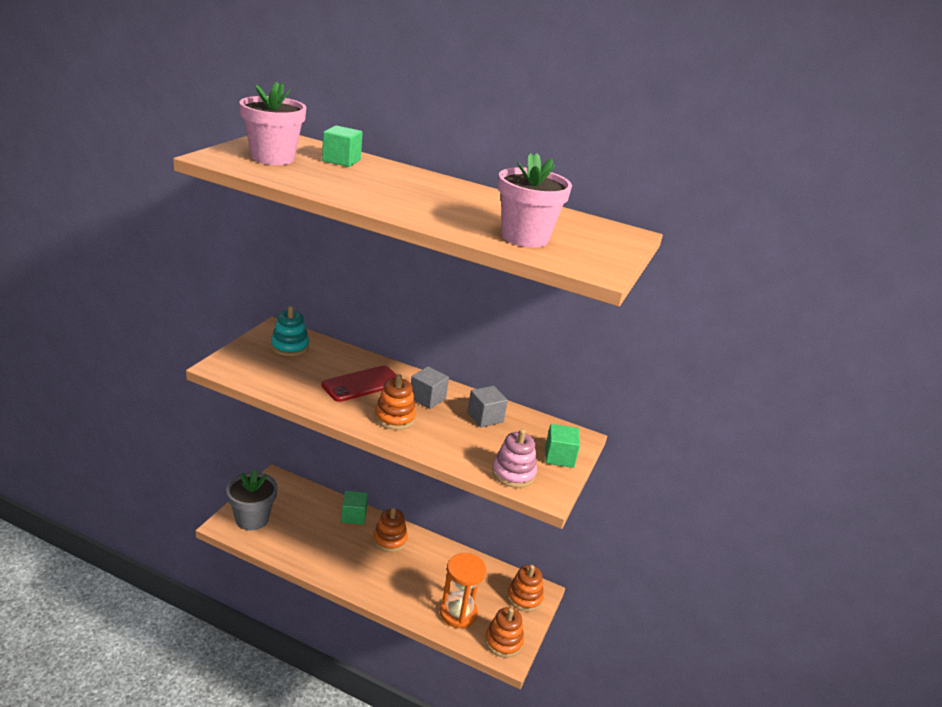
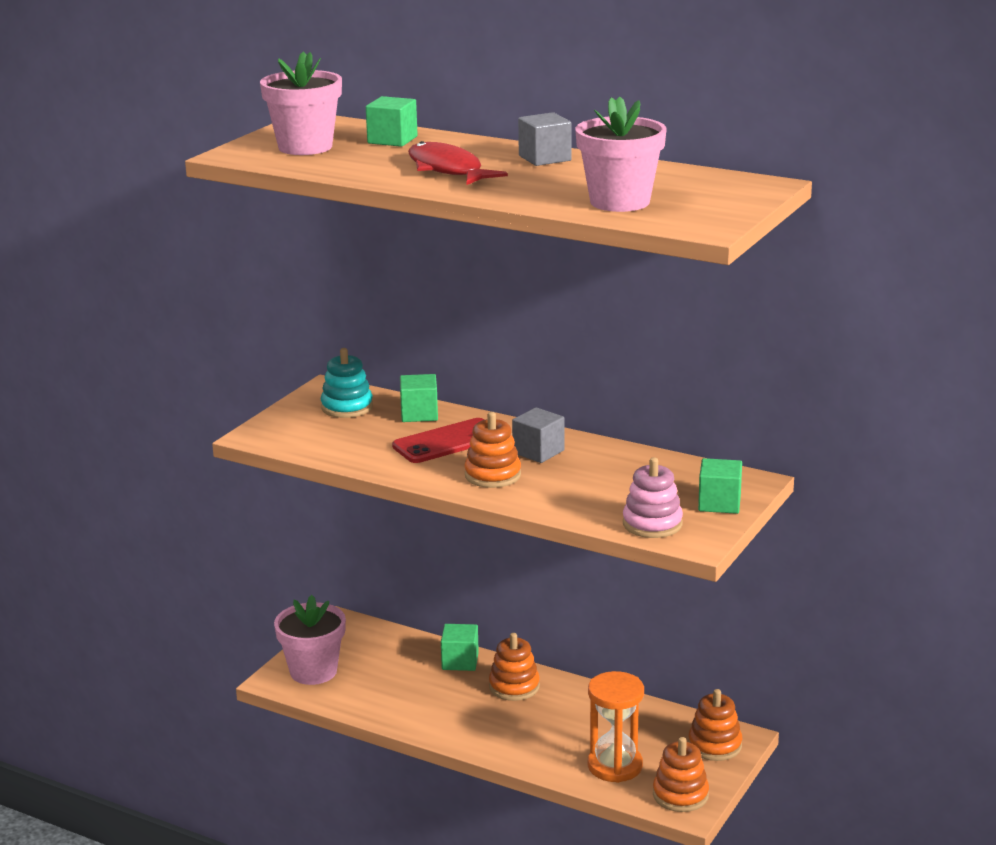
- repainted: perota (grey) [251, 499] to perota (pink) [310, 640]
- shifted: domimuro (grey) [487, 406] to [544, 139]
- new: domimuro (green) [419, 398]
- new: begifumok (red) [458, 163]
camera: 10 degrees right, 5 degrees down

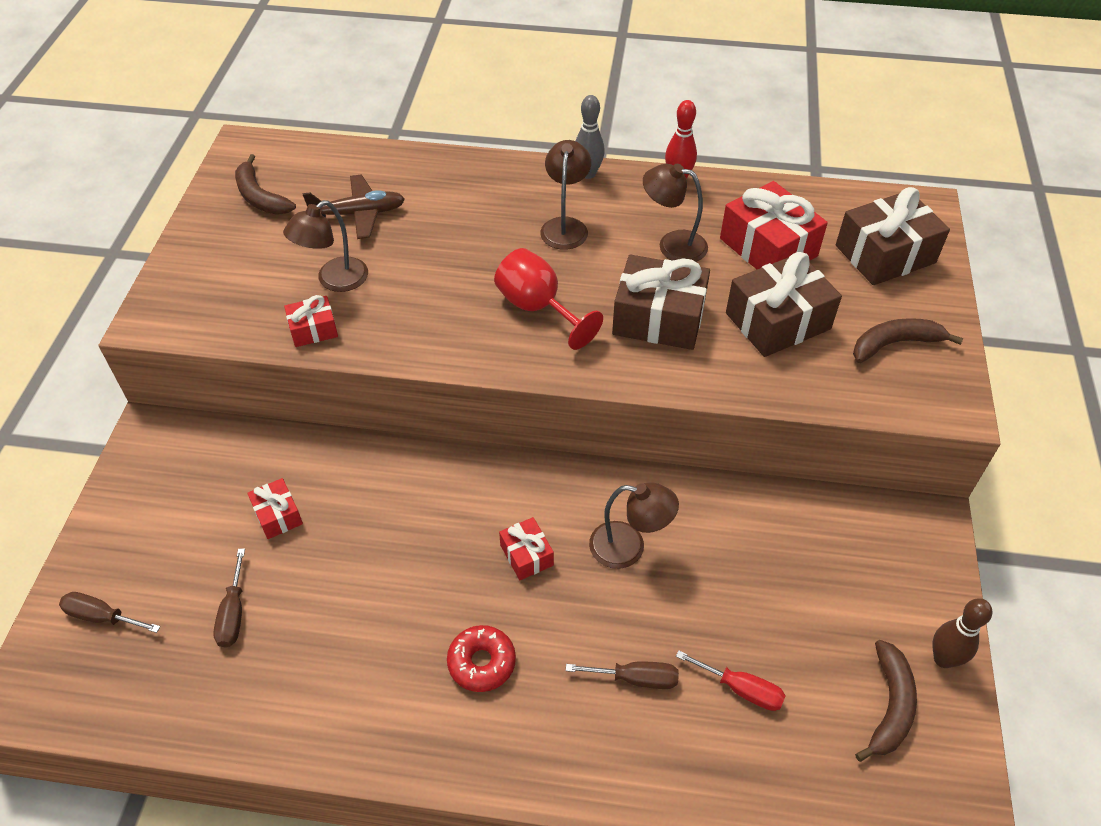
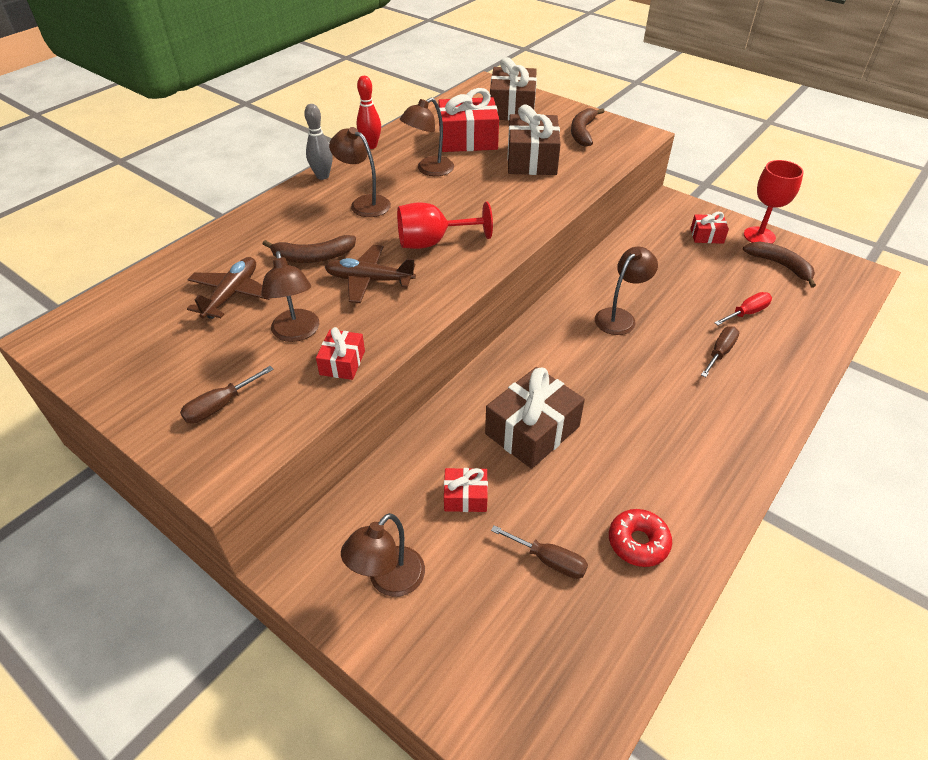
- shifted: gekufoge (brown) [110, 612] to [227, 395]
- shifted: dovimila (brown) [265, 184] to [309, 249]
- shifted: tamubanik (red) [481, 658] to [640, 538]
- shifted: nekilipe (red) [526, 548] to [710, 228]
- shifted: nekilipe (brown) [661, 302] to [535, 418]
- swapped: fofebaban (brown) [962, 633] to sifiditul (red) [774, 202]
- new: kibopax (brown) [370, 274]
- new: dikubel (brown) [383, 555]
camera: 60 degrees left, 5 degrees down

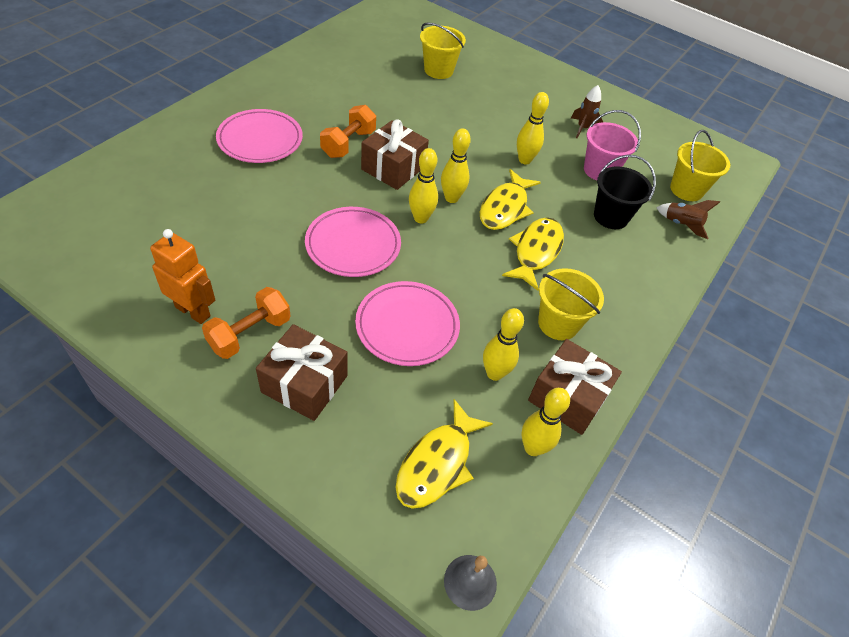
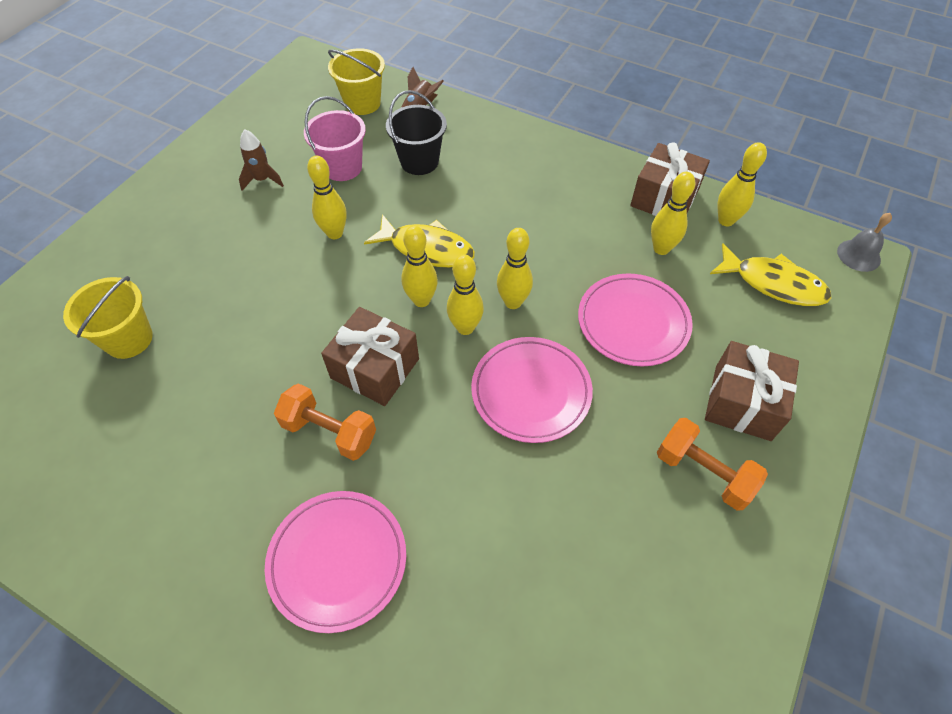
- gone: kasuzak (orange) [182, 276]
- gone: begifumok (yellow) [533, 254]
- gone: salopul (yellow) [571, 304]
- new: fofebaban (yellow) [515, 268]
camera: 90 degrees left, 5 degrees up

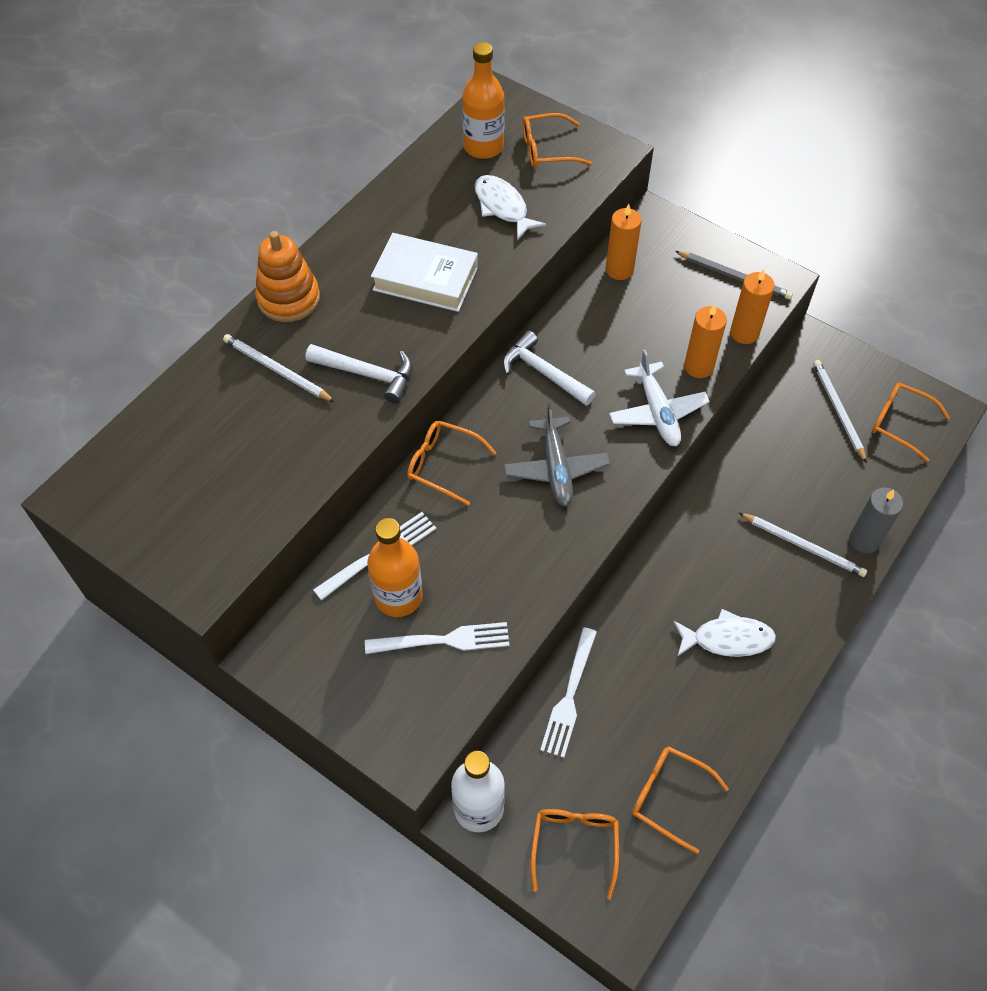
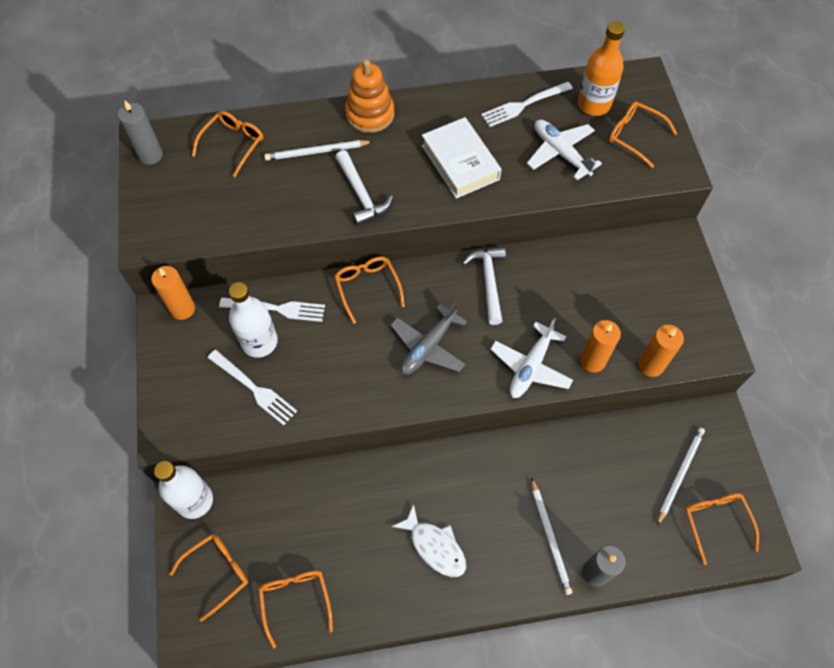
- rotated: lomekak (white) [279, 368] = [318, 150] 90 degrees counterclockwise
- repainted: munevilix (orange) [395, 567] to munevilix (white) [253, 319]
- swapped: begifumok (white) [510, 207] to kibopax (white) [564, 150]
- shifted: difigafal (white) [568, 692] to [527, 104]
- shifted: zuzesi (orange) [624, 242] to [173, 293]
- gone: lomekak (grey) [734, 275]
- new: zuzesi (grey) [140, 133]
- new: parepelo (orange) [227, 144]
camera: 45 degrees right, 5 degrees up

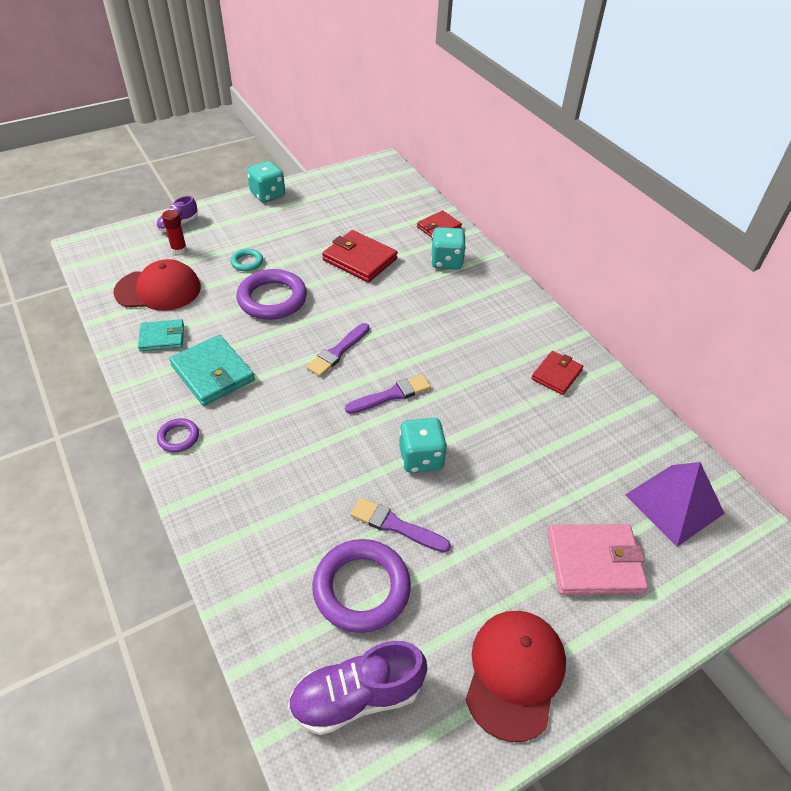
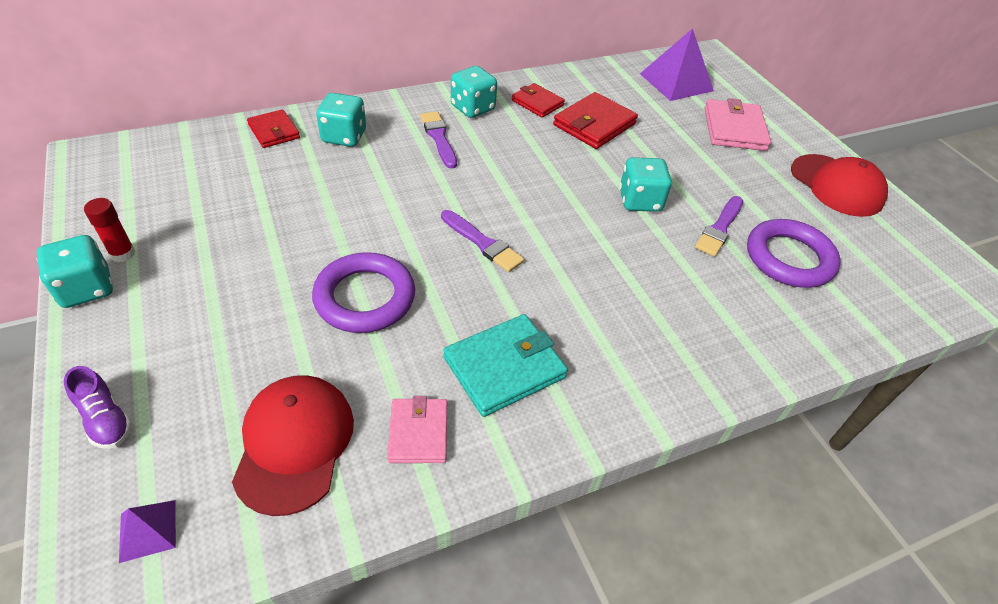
- repainted: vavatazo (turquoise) [161, 335] to vavatazo (pink) [417, 429]
- gone: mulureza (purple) [178, 435]
- shifted: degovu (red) [174, 232] to [110, 230]
- gone: mulureza (turquoise) [246, 260]
- gone: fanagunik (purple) [357, 688]
- shifted: vavatazo (red) [360, 256] to [595, 120]
- shifted: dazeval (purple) [388, 394] to [438, 140]
- rotated: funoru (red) [515, 676] = [839, 185] 150 degrees counterclockwise
- new: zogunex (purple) [147, 531]
- new: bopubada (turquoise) [474, 92]
camera: 85 degrees left, 0 degrees up

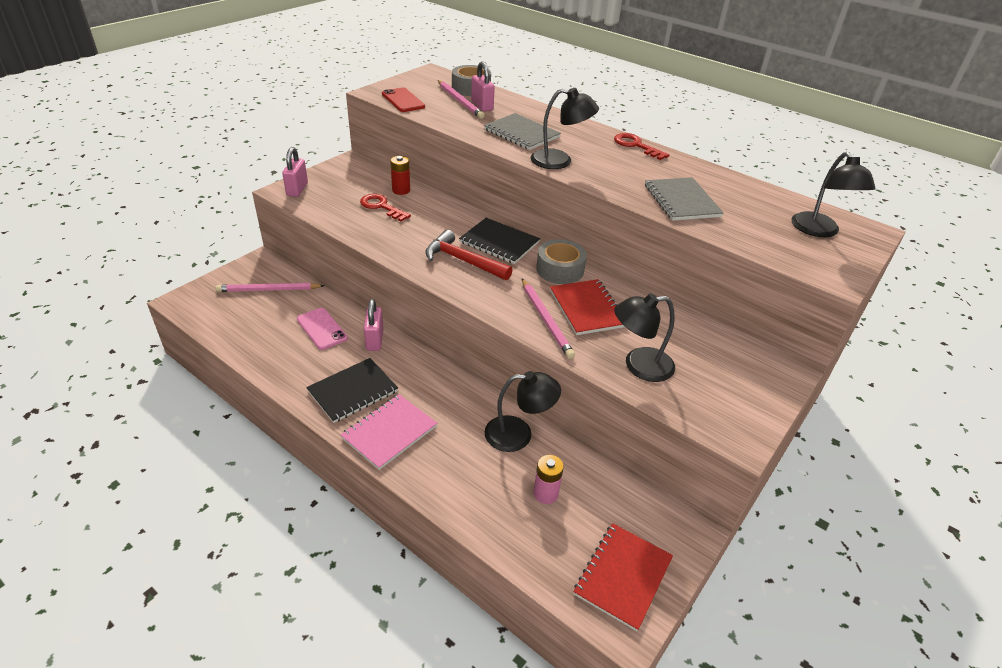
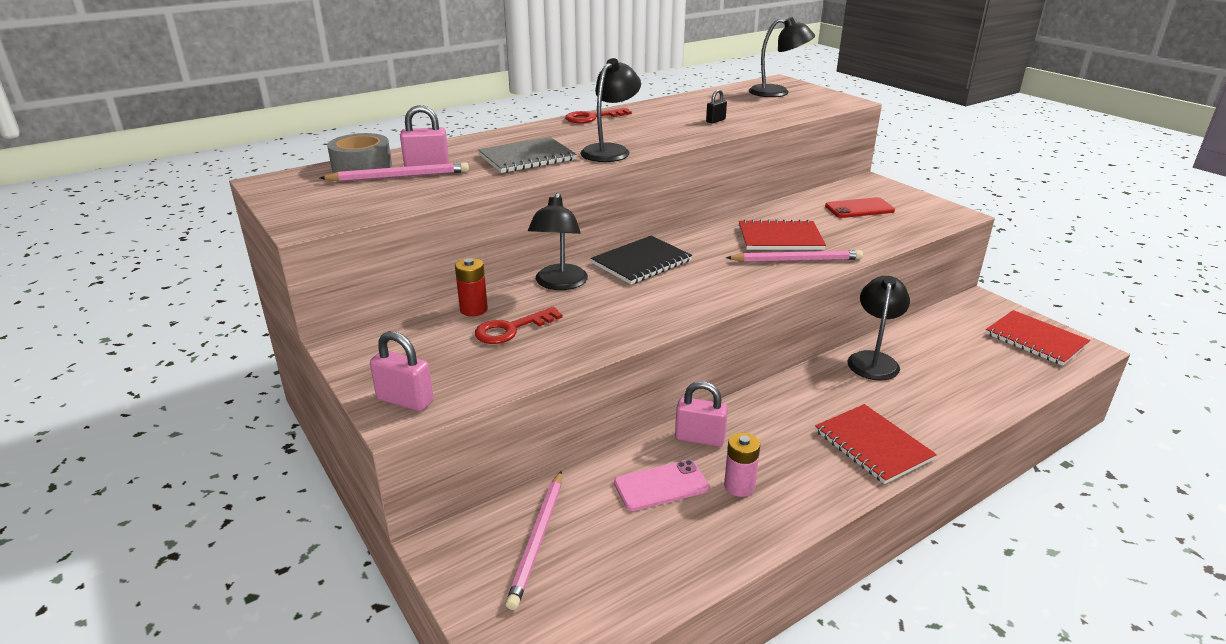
- gone: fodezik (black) [352, 390]
- repainted: fodezik (pink) [388, 432] to fodezik (red) [876, 444]
- shifted: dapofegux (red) [403, 100] to [860, 207]
- gone: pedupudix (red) [469, 255]
- shifted: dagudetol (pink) [549, 479] to [742, 465]
- gone: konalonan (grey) [561, 261]
- shifted: dikubel (black) [644, 337] to [558, 241]
- swapped: fodezik (grey) [684, 199] to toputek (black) [716, 106]
camera: 70 degrees left, 10 degrees down

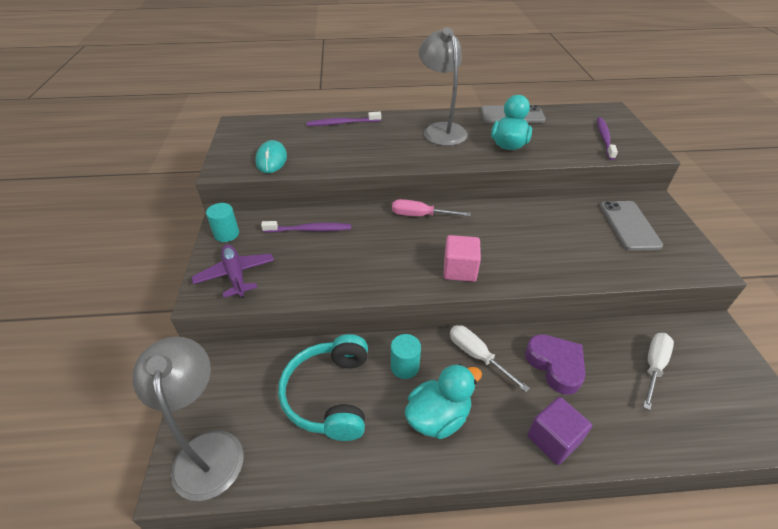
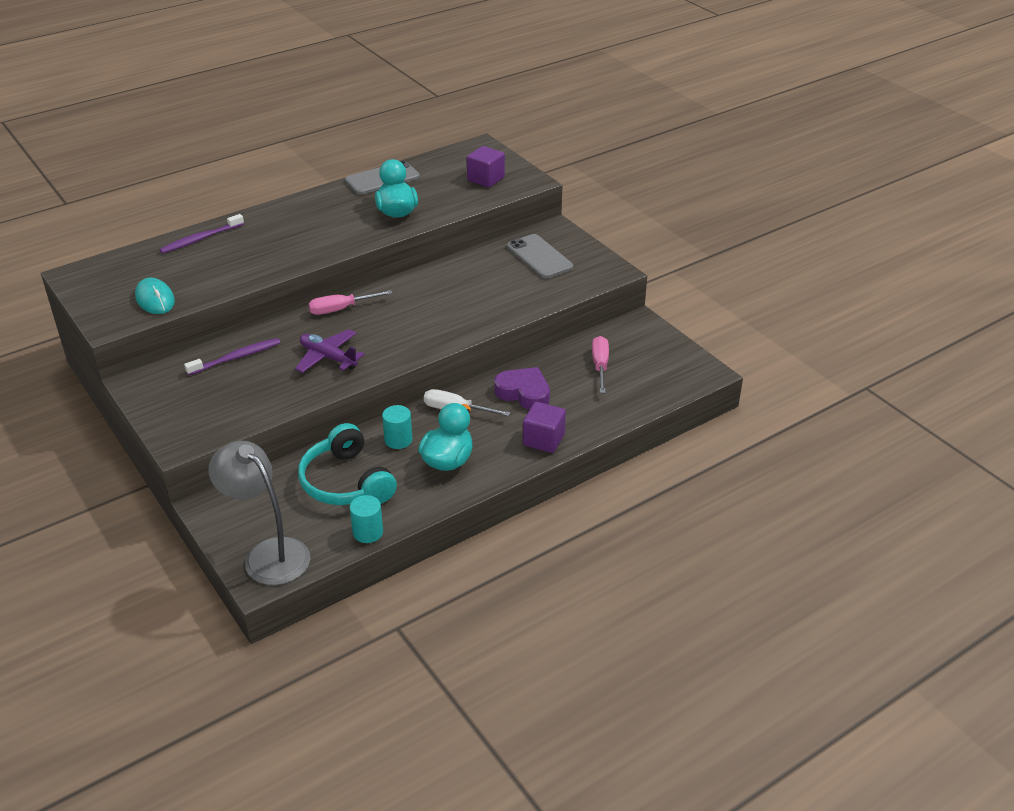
- shifted: kibopax (purple) [233, 271] to [330, 351]
- shifted: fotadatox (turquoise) [222, 222] to [366, 519]
- gone: dikubel (grey) [443, 86]
- gone: domimuro (pink) [462, 258]
- swapped: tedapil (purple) [607, 138] to domimuro (purple) [486, 167]
- repainted: gekufoge (white) [658, 371] to gekufoge (pink) [600, 364]
camera: 30 degrees left, 5 degrees down

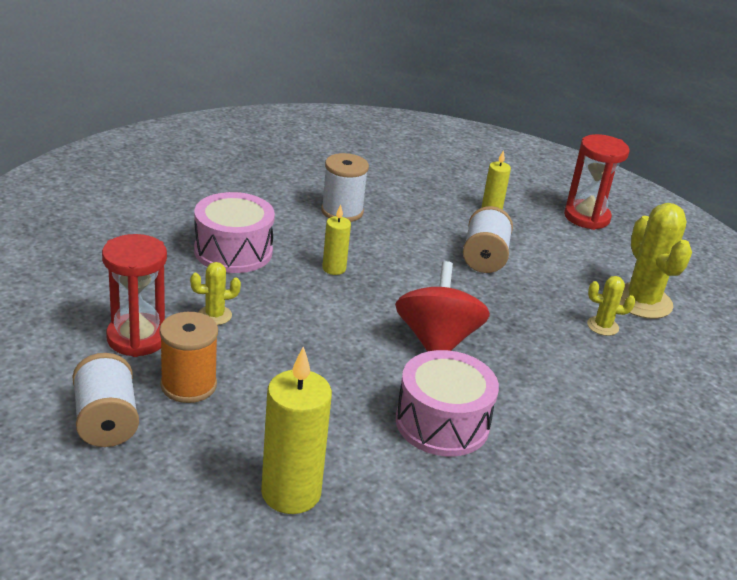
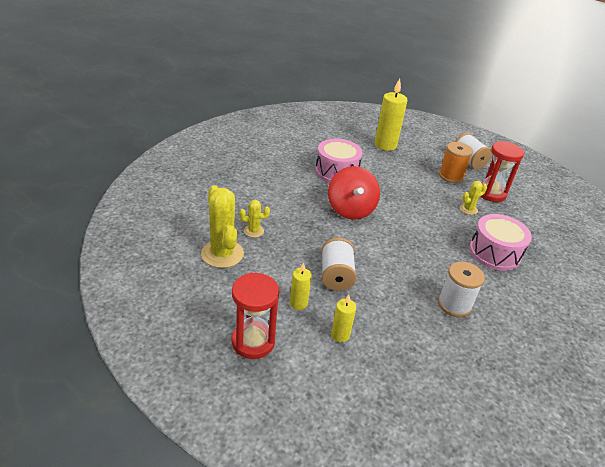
- shifted: zuzesi (yellow) [336, 240] to [301, 286]
camera: 170 degrees right, 5 degrees up

